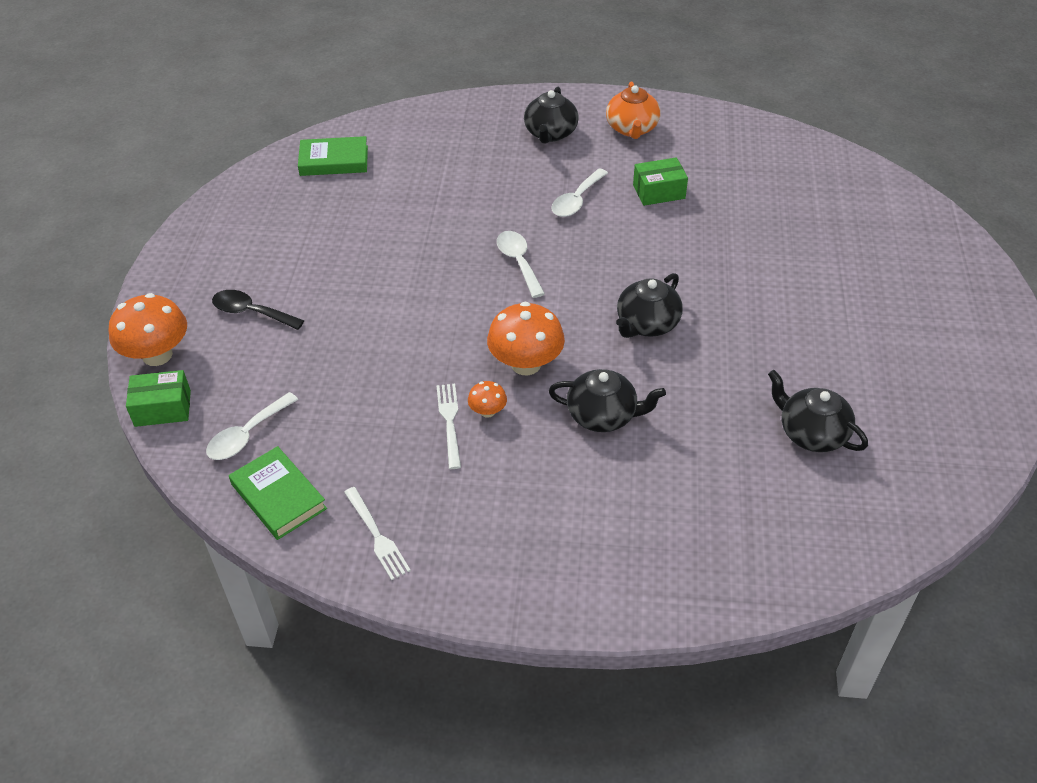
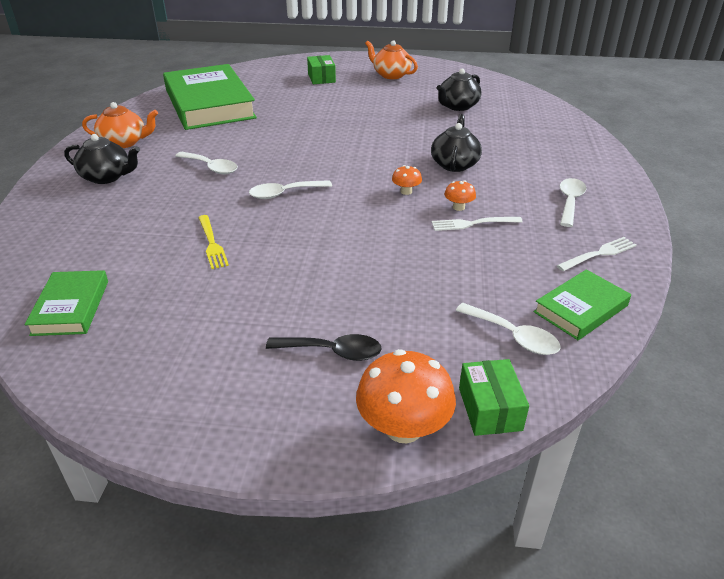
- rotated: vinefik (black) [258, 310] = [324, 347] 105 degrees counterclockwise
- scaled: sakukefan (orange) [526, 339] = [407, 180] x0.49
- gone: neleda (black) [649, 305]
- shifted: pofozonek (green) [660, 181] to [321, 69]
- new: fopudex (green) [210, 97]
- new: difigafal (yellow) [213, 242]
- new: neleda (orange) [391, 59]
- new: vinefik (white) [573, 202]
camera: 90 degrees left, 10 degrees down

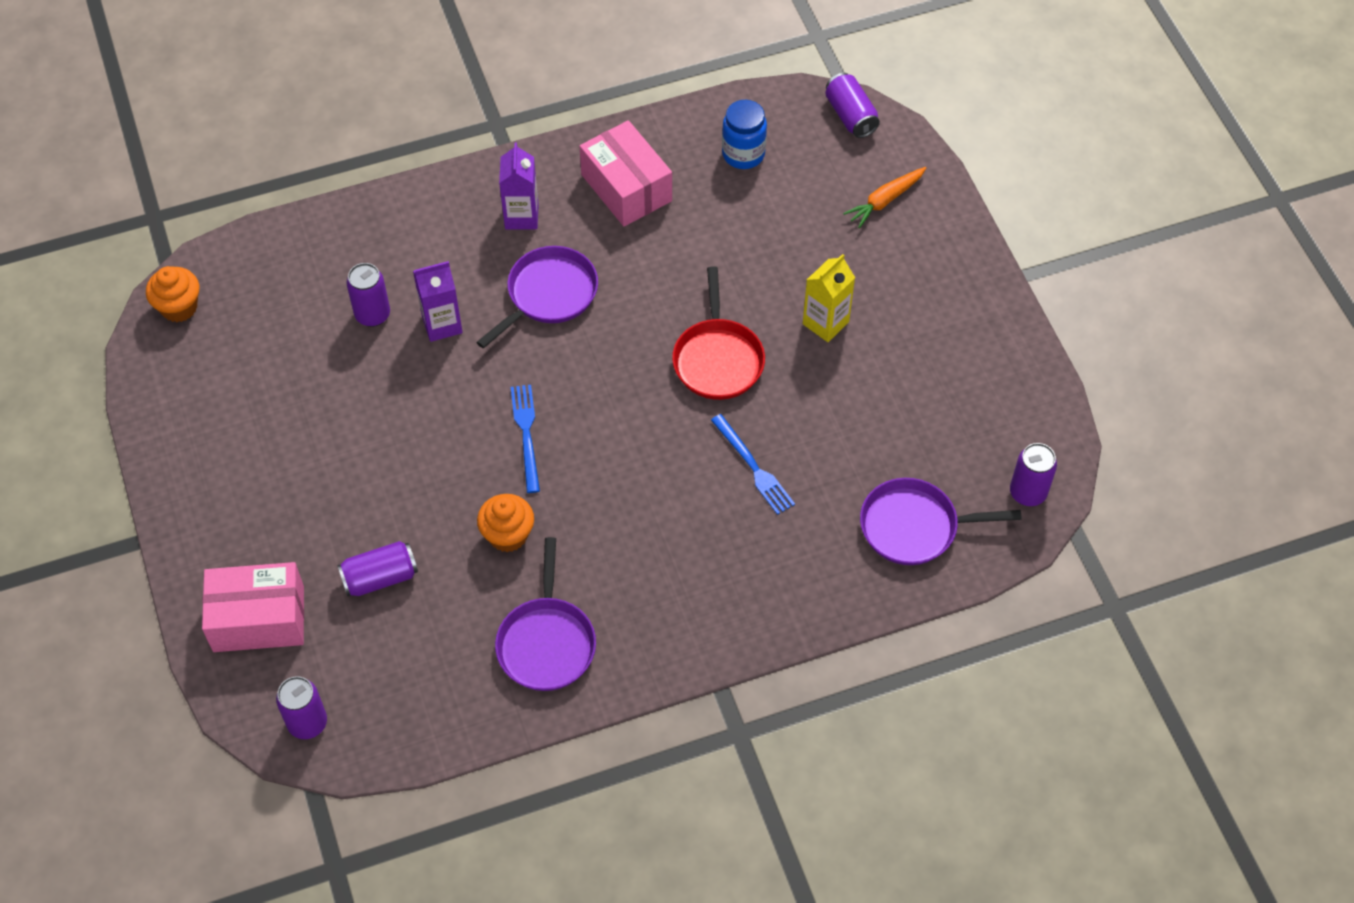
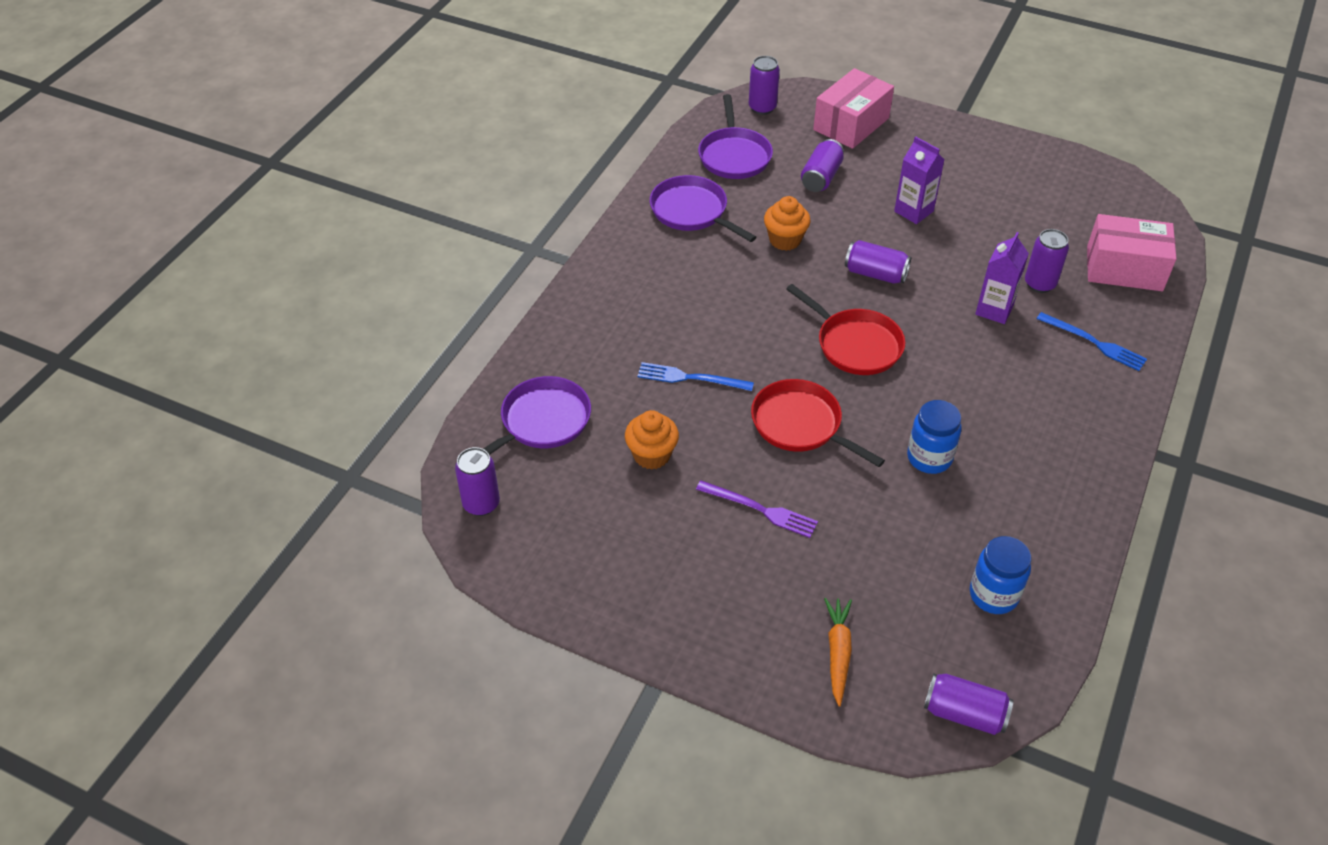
- shifted: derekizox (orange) [172, 294] to [652, 440]
- shifted: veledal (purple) [537, 297] to [735, 136]
- shifted: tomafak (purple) [519, 185] to [919, 180]
- shifted: difigafal (blue) [525, 439] to [1092, 341]
- shifted: pofozonek (pink) [625, 173] to [1131, 252]
- swapped: tomafak (yellow) [829, 298] to difigafal (purple) [757, 509]
- new: veledal (red) [846, 329]
- new: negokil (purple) [878, 262]
- new: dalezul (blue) [934, 437]
camera: 135 degrees right, 10 degrees down

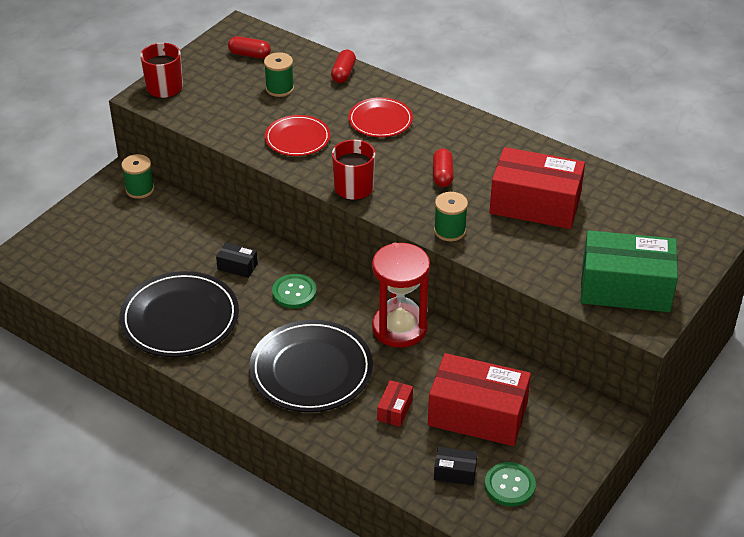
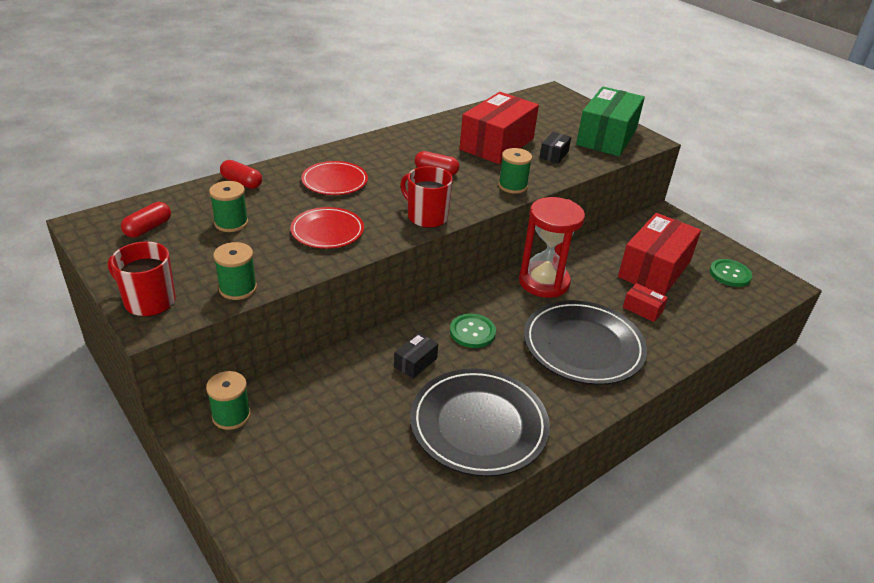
- shifted: pofozonek (black) [456, 466] to [555, 148]
- new: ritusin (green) [235, 271]
camera: 75 degrees left, 5 degrees down

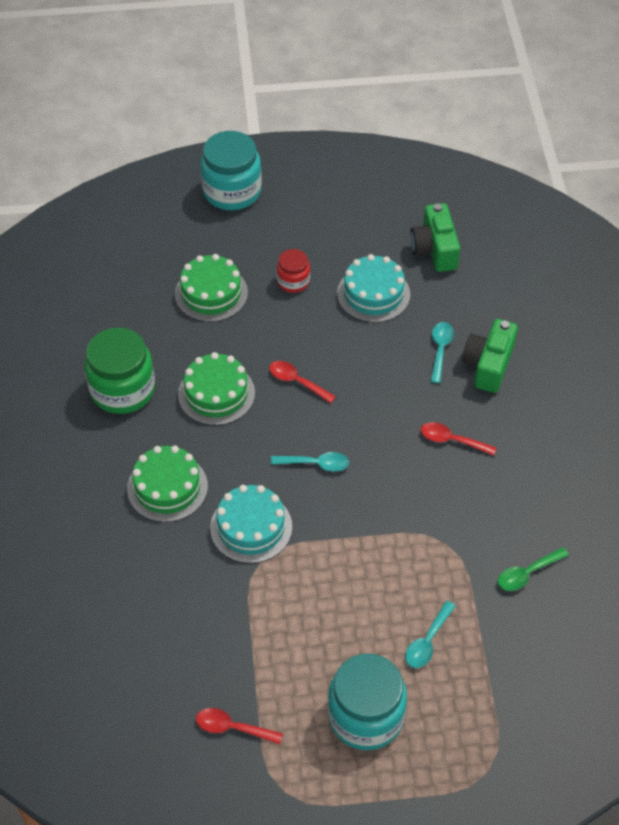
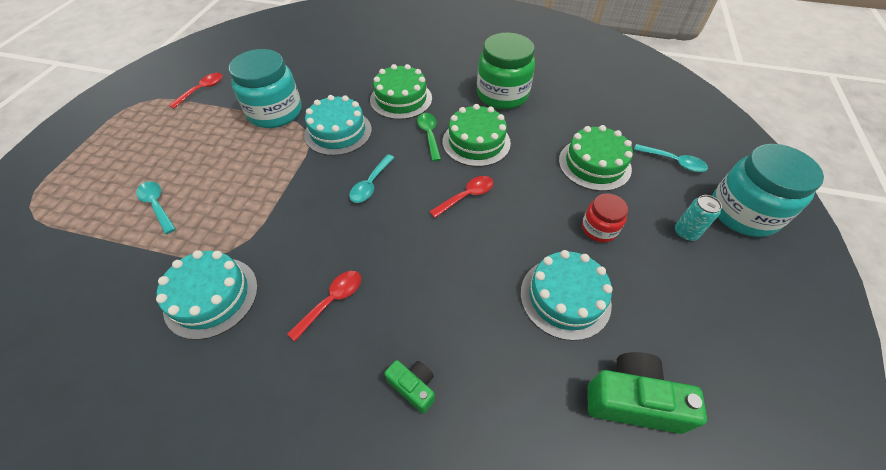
- shifted: dalezul (turquoise) [367, 701] to [265, 88]
- shifted: vinefik (turquoise) [442, 352] to [671, 158]
- scaled: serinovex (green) [490, 356] = [409, 387] x0.57
- shifted: vinefik (green) [533, 569] to [429, 137]
- new: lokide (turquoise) [207, 295]
- new: negokil (turquoise) [698, 218]
camera: 110 degrees right, 0 degrees up

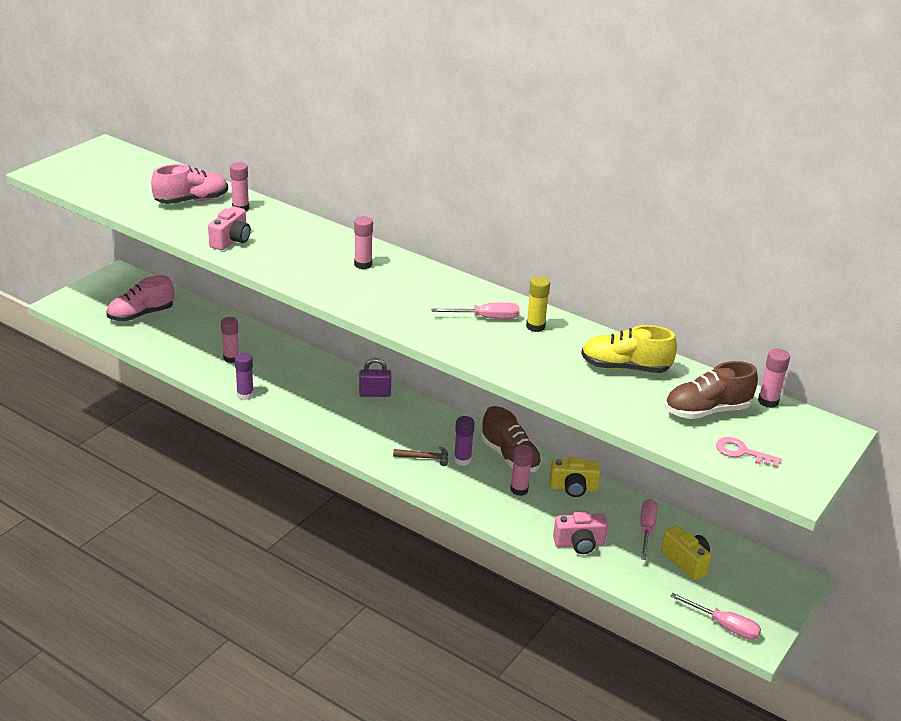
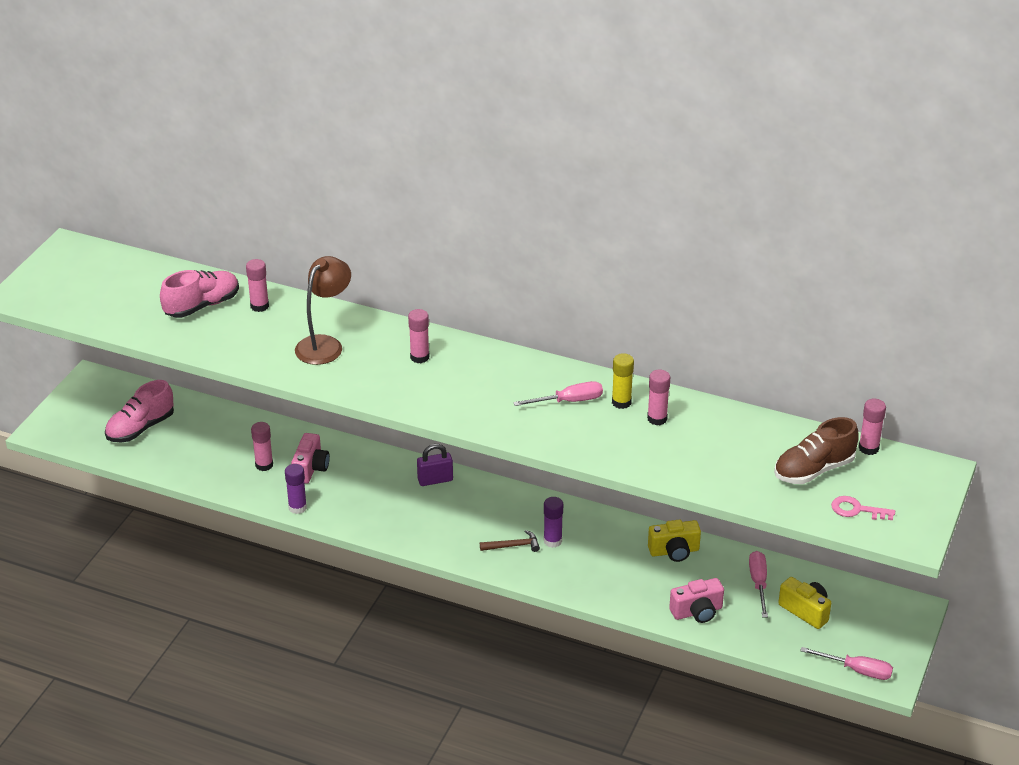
- shifted: serinovex (pink) [229, 228] to [310, 458]
- gone: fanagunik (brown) [512, 439]
- shifted: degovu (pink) [521, 470] to [658, 397]
- gone: fanagunik (yellow) [629, 349]
- new: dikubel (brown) [323, 310]
camera: 10 degrees left, 5 degrees up

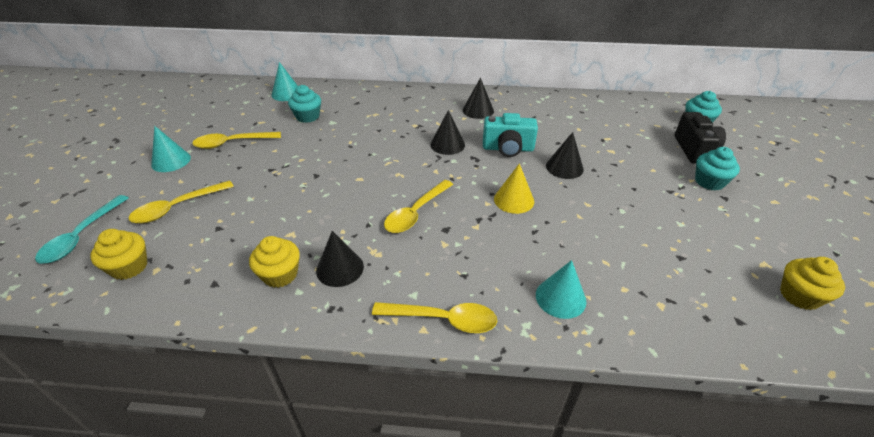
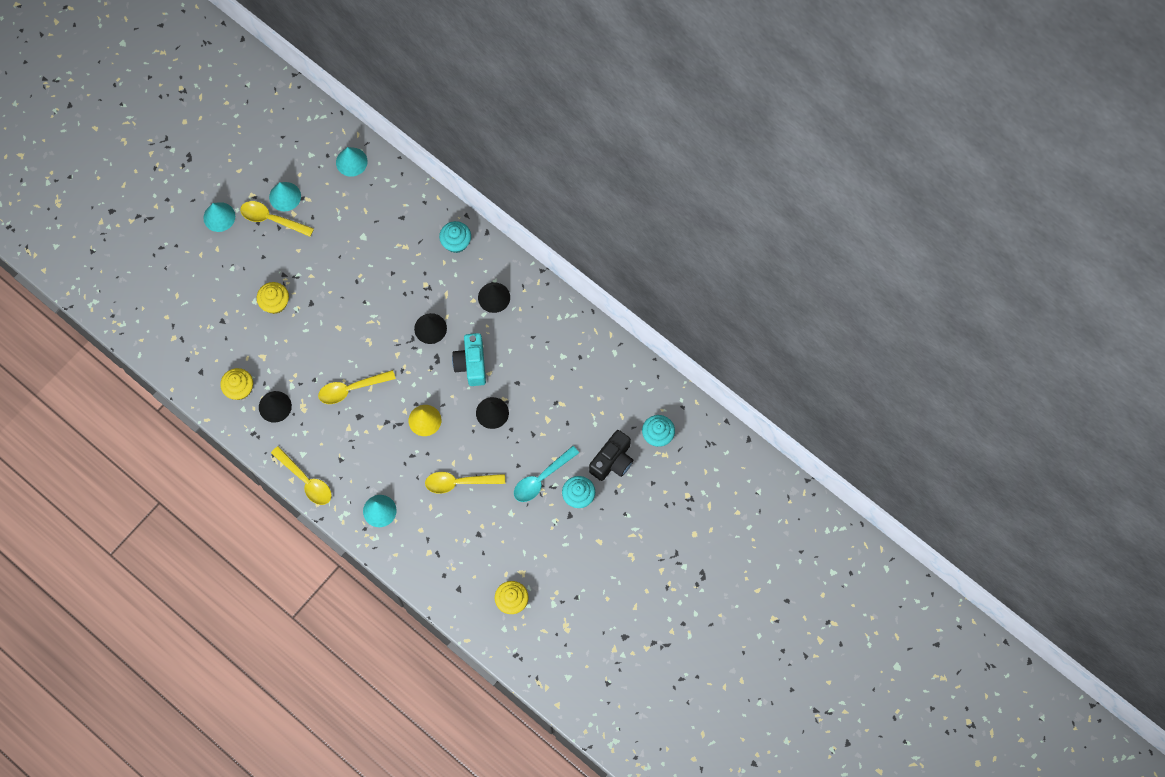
- shifted: vinefik (turquoise) [82, 229] to [546, 474]
- shifted: derekizox (yellow) [119, 254] to [273, 298]
- shifted: vinefik (yellow) [181, 201] to [465, 483]
- shifted: derekizox (turquoise) [304, 104] to [455, 237]
- rotated: serinovex (turquoise) [510, 135] = [469, 359] 45 degrees clockwise
- new: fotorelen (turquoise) [285, 196]
camera: 35 degrees right, 30 degrees up

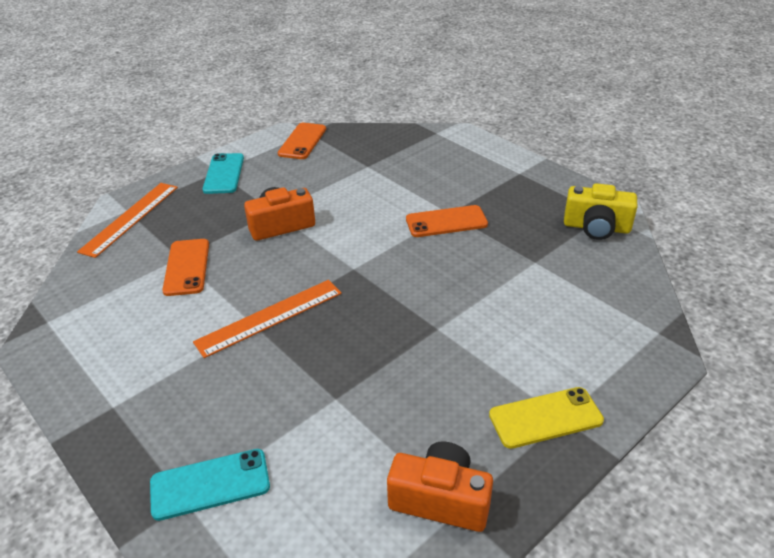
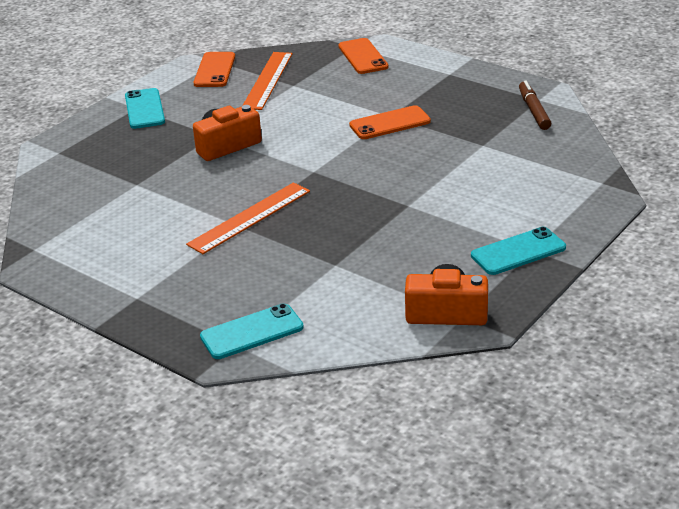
- shifted: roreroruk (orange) [127, 220] to [267, 81]
- shifted: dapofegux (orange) [185, 267] to [363, 56]
- repainted: dapofegux (yellow) [546, 418] to dapofegux (turquoise) [518, 251]
- swapped: serinovex (yellow) [600, 211] to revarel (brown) [535, 105]
camera: 10 degrees left, 5 degrees down

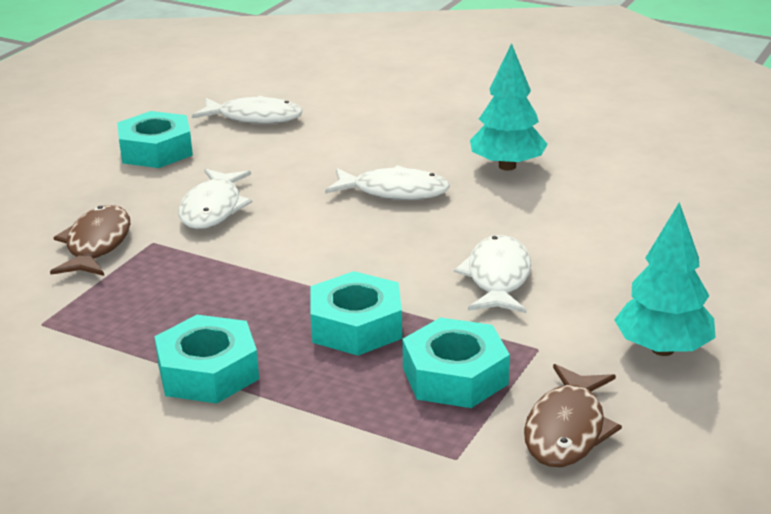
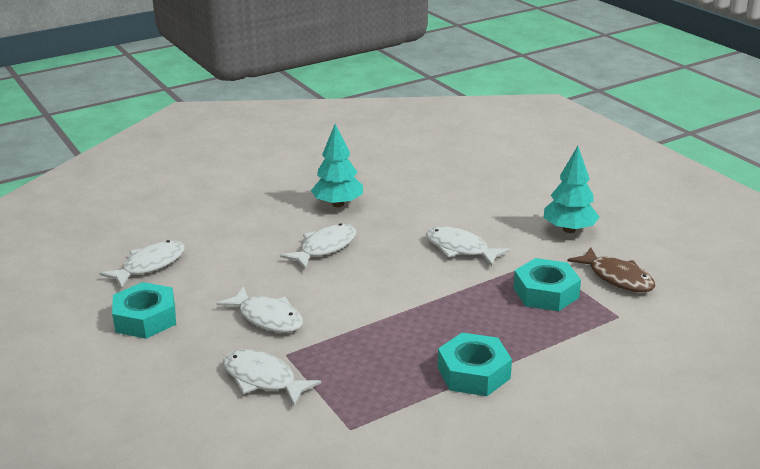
- repainted: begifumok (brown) [90, 240] to begifumok (white) [272, 377]
- gone: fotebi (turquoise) [356, 313]
camera: 60 degrees left, 0 degrees up

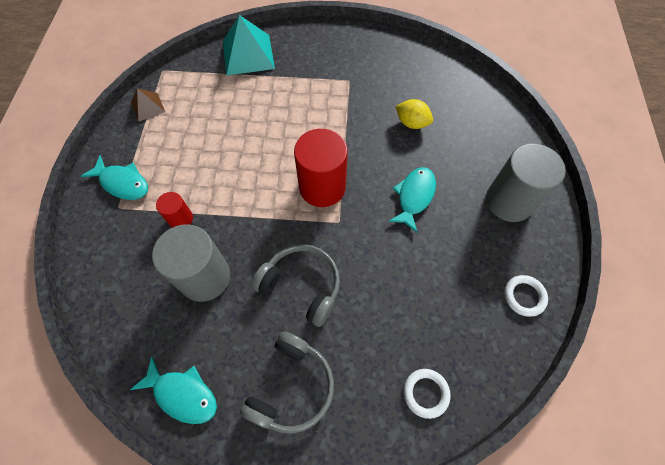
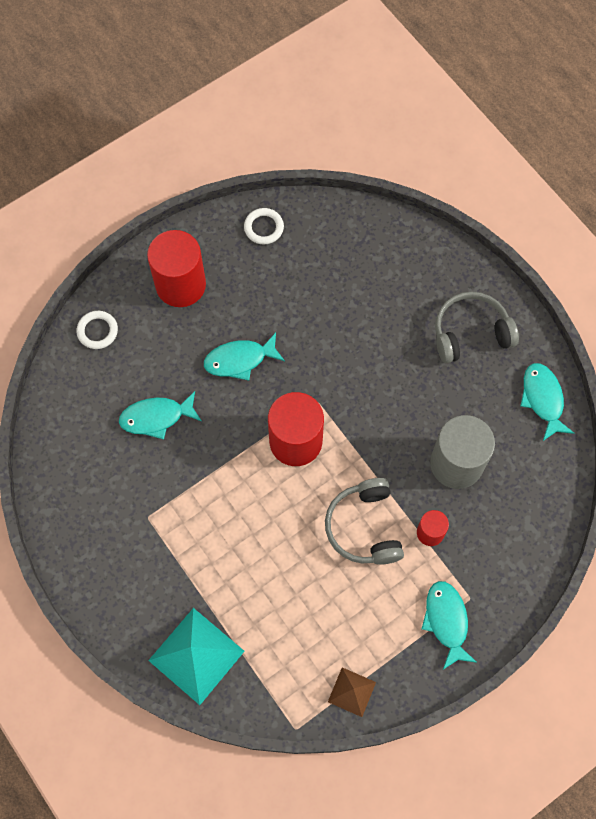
- shifted: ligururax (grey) [295, 285] to [364, 521]
- swapped: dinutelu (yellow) [414, 114] to begifumok (turquoise) [160, 415]
- shifted: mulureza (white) [427, 394] to [97, 330]
- repainted: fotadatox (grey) [526, 182] to fotadatox (red) [176, 268]
camera: 130 degrees left, 5 degrees up

